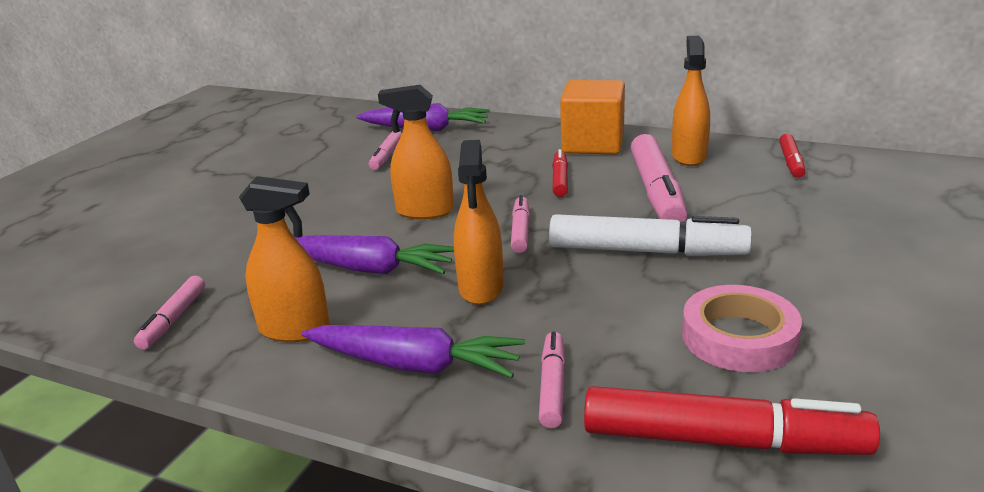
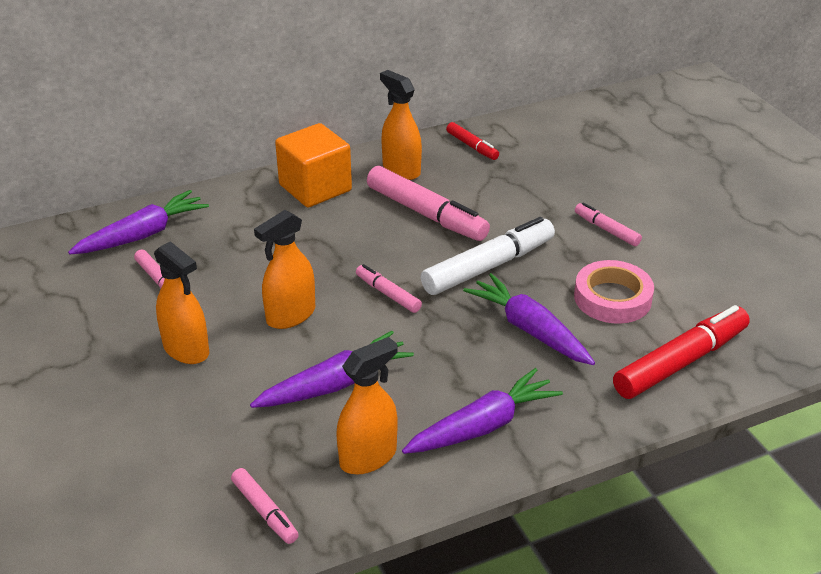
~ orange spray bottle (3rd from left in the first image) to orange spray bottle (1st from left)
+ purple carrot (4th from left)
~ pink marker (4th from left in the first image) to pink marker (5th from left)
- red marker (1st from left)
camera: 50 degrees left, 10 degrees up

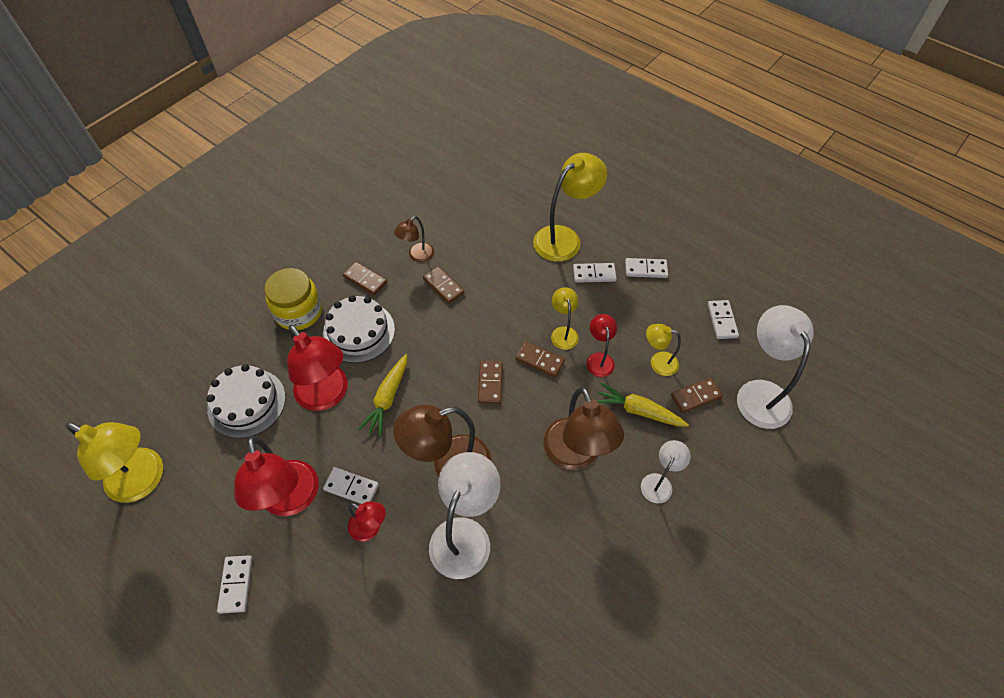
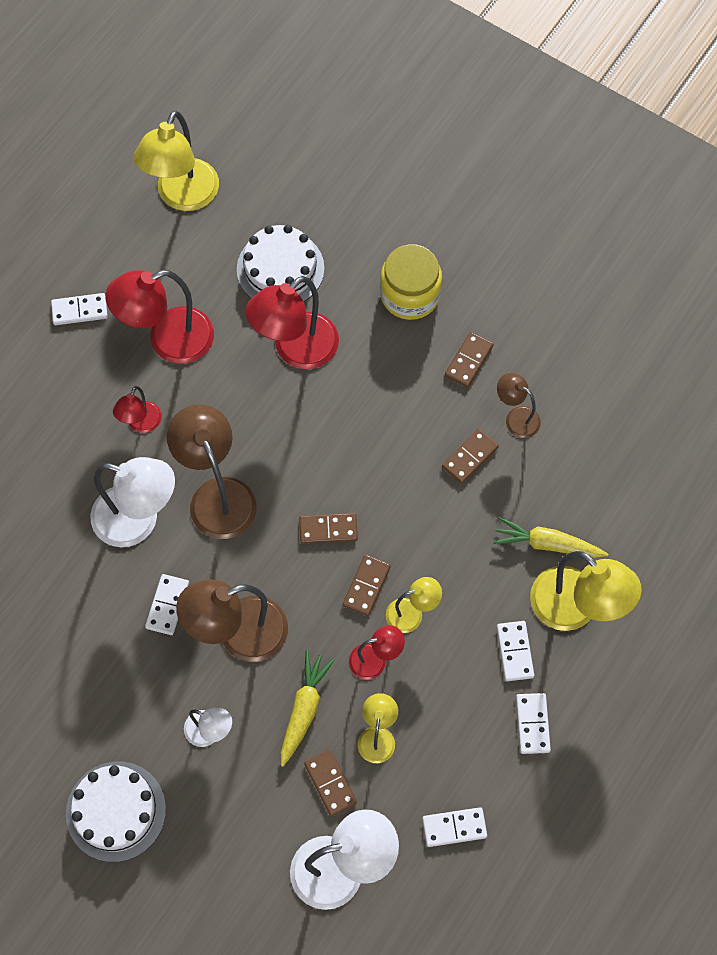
~ white cake (2nd from left in the first image) to white cake (1st from left)
~ white domino (2nd from left)
~ yellow carrot (1st from left in the first image) to yellow carrot (2nd from left)
camera: 85 degrees right, 10 degrees up

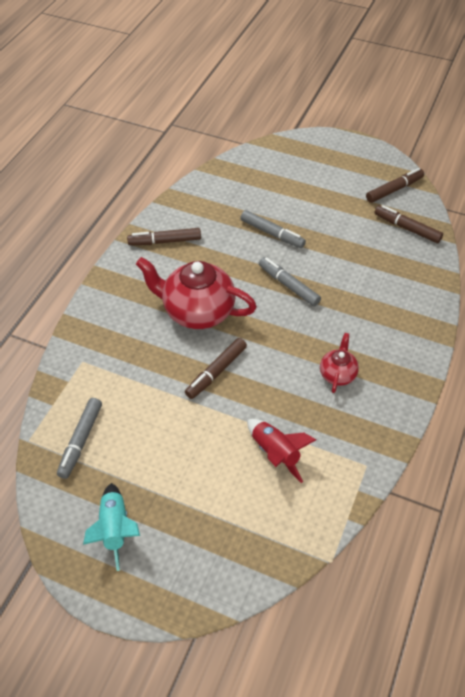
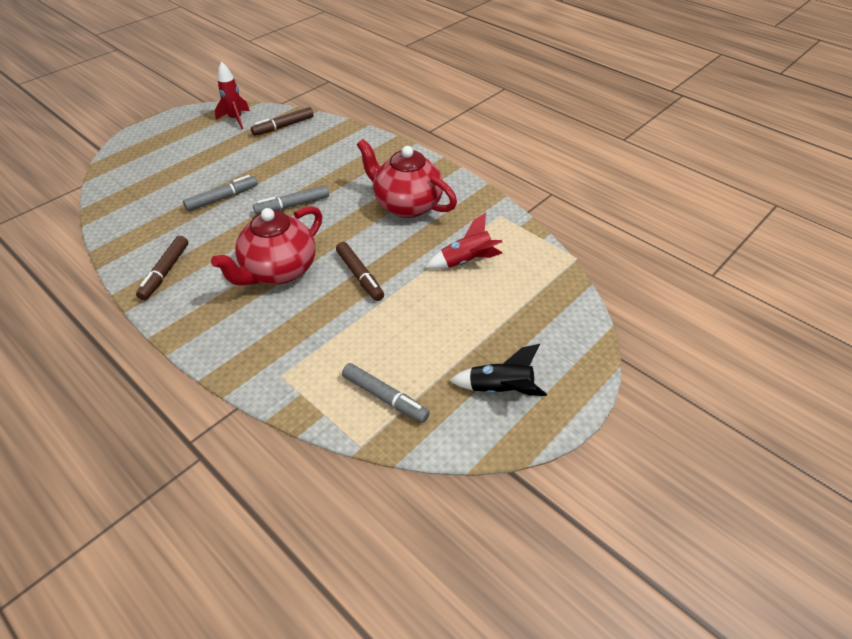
~ brown marker (3rd from left) to red rocket (1st from left)
~ red teapot (2nd from left) x1.99
~ turquoise rocket to black rocket
camera: 70 degrees left, 5 degrees down

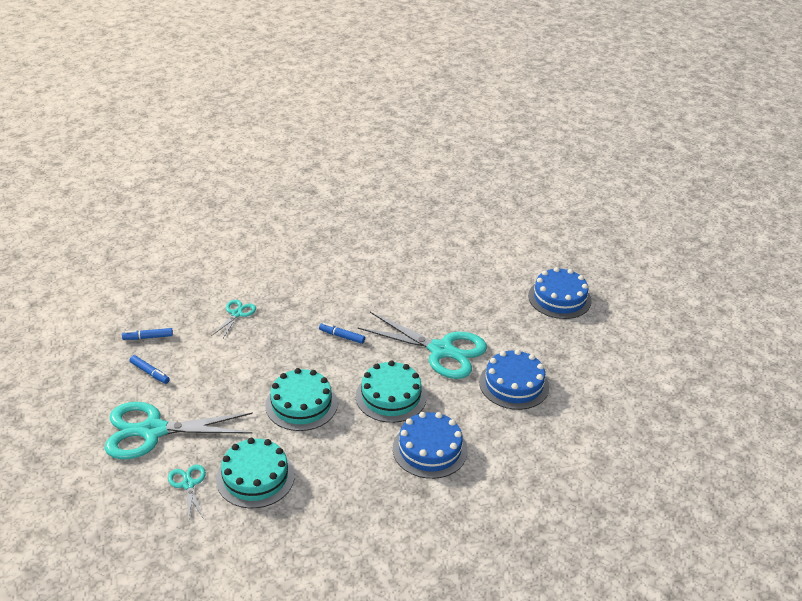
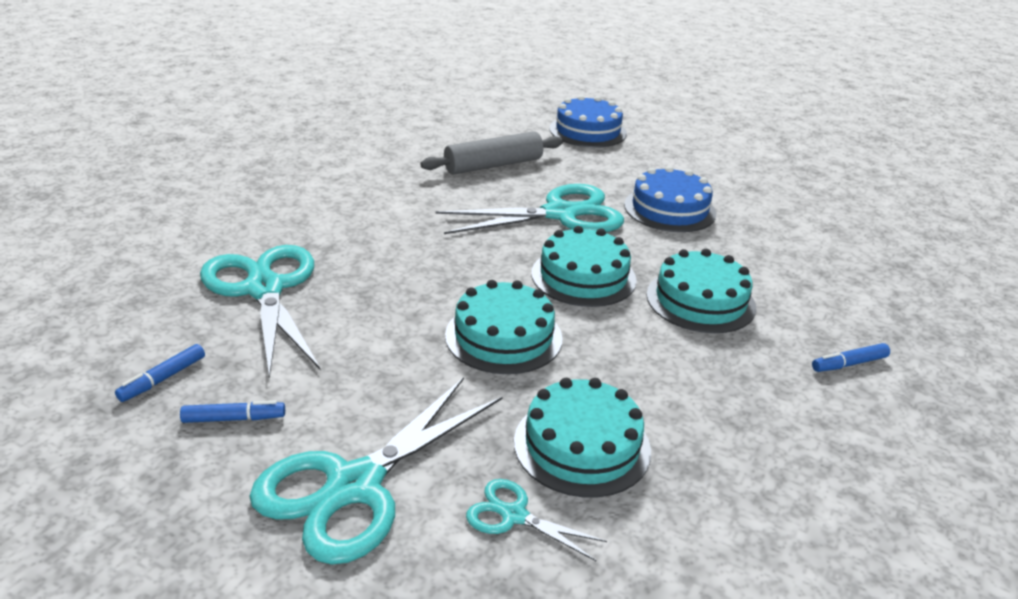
~ turquoise scissors (3rd from left in the first image) x2.13
+ grey rolling pin
~ blue cake (1st from left) to turquoise cake (4th from left)
~ blue marker (3rd from left)
camera: 45 degrees left, 5 degrees down

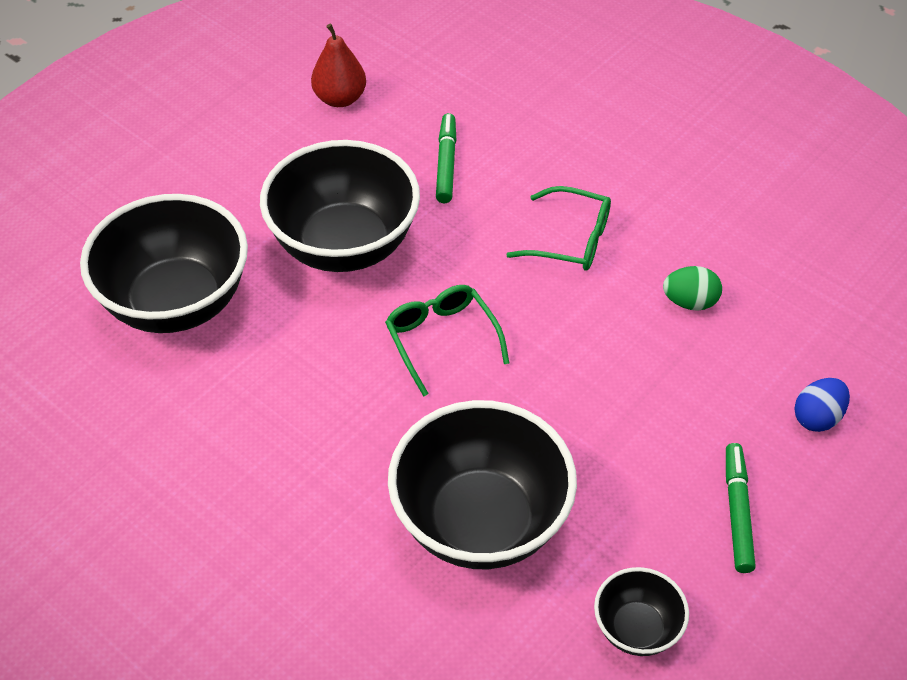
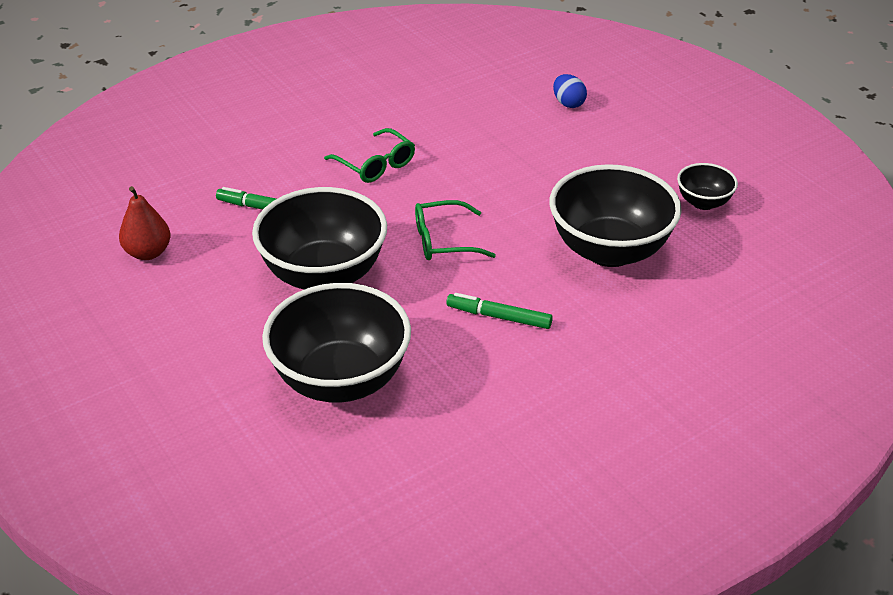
~ green glasses (2nd from left in the first image) 105 degrees clockwise
~ green marker (2nd from left)
- green egg
camera: 75 degrees left, 10 degrees down

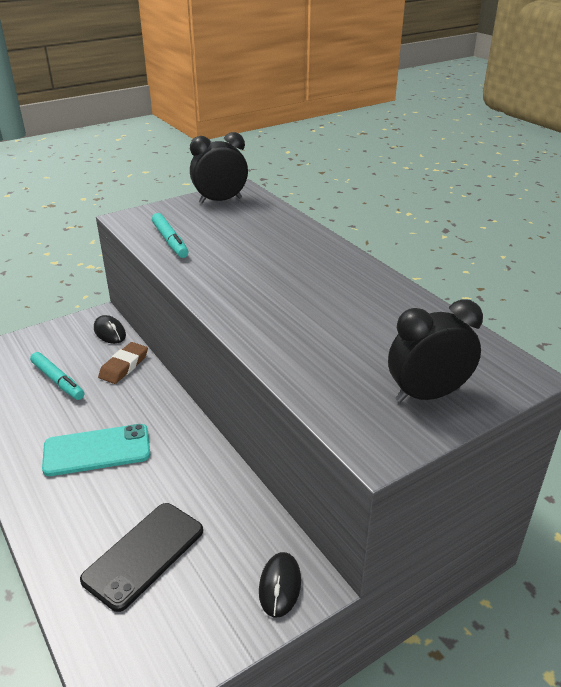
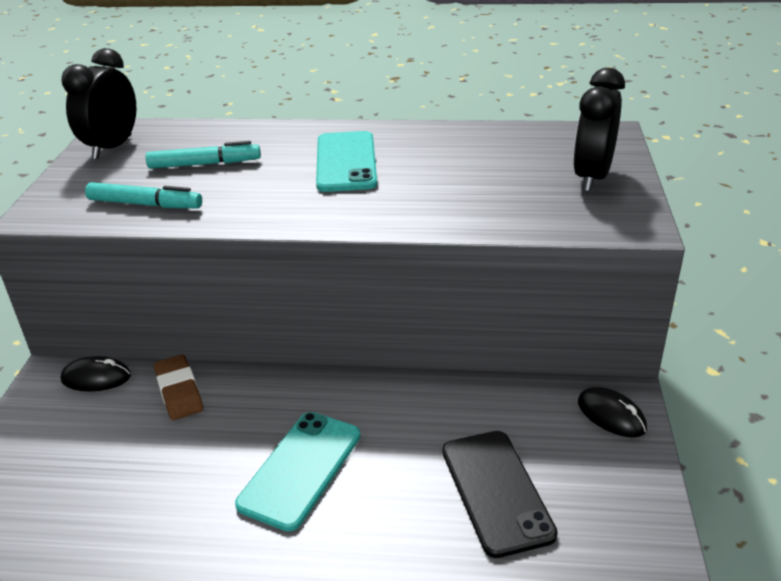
~ turquoise marker (1st from left in the first image) to turquoise marker (2nd from left)
+ turquoise phone (2nd from left)
camera: 50 degrees left, 0 degrees up

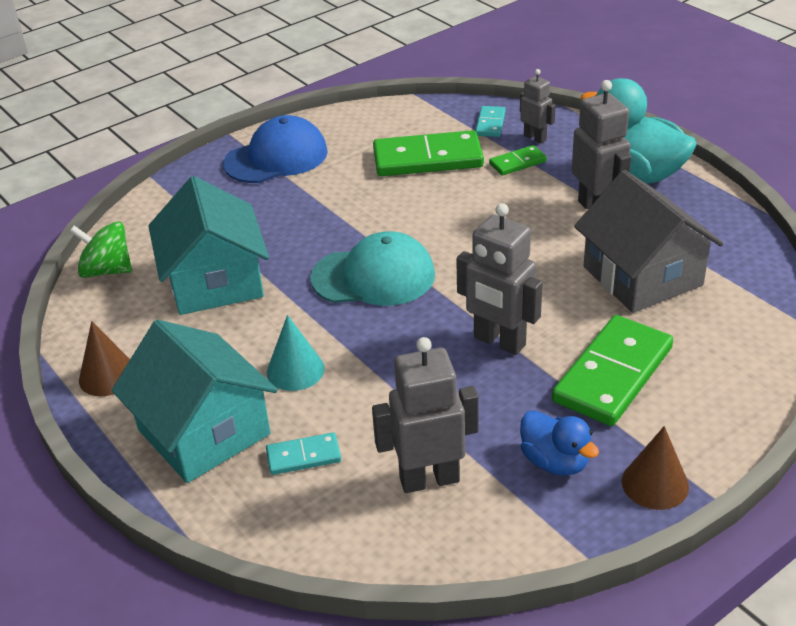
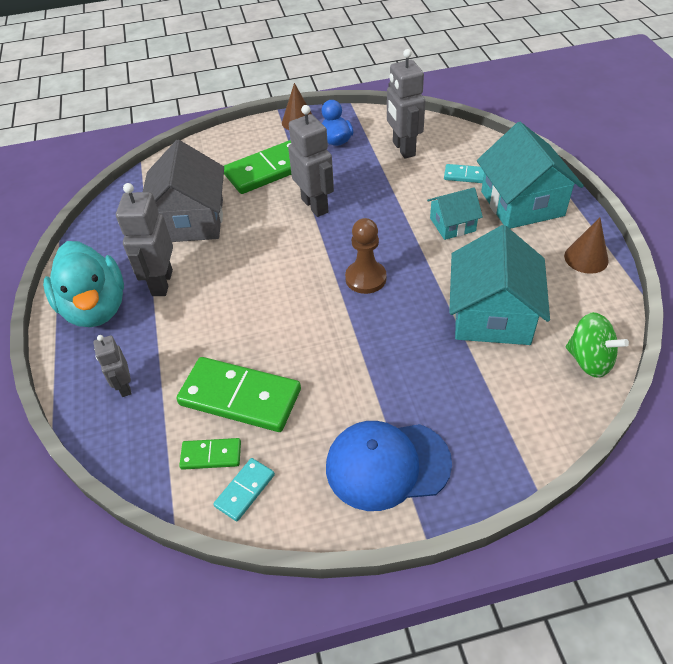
~ green domino (2nd from left in the first image) to green domino (1st from left)
~ turquoise domino (2nd from left in the first image) to turquoise domino (1st from left)
~ turquoise cap to brown pawn
~ grey robot (1st from left in the first image) 60 degrees clockwise
~ turquoise cone to turquoise house (1st from left)
camera: 155 degrees left, 10 degrees up

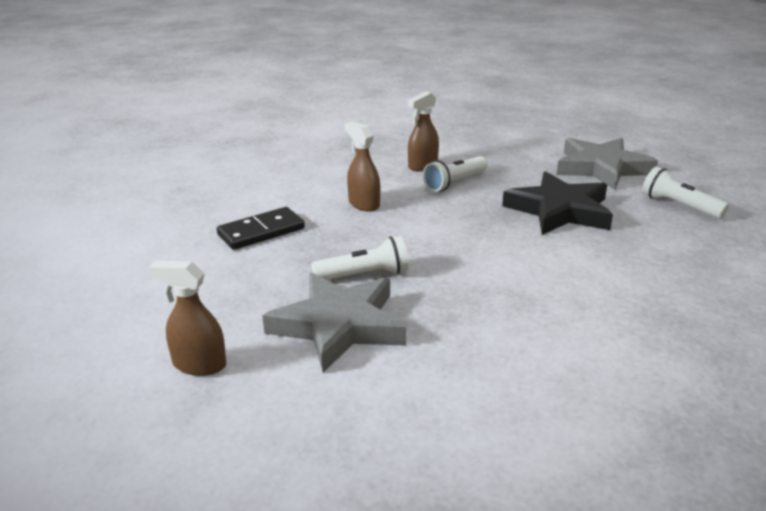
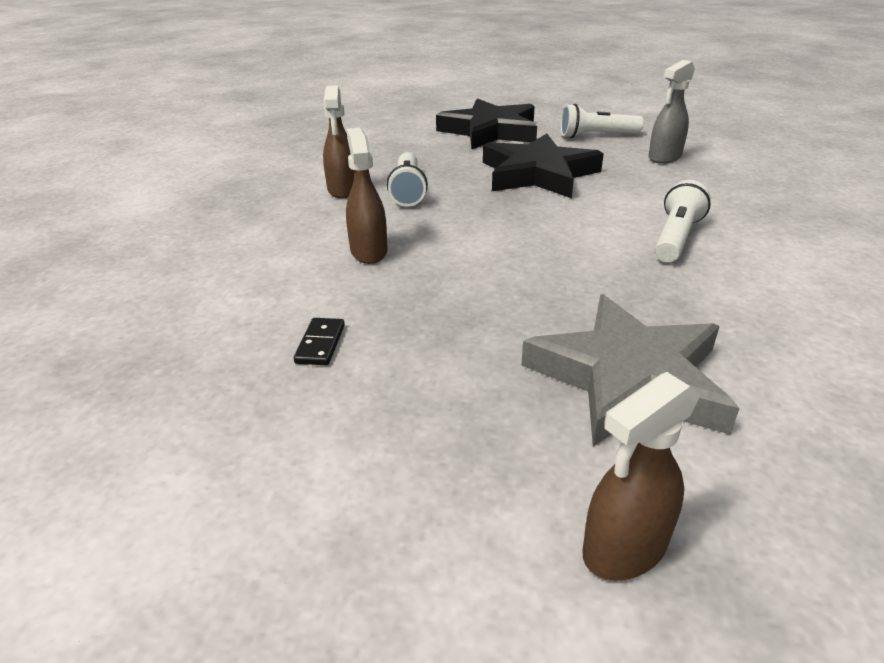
~ black domino x0.52
~ brown spray bottle (2nd from left) 75 degrees clockwise
~ grey star (2nd from left) to black star (1st from left)
+ grey spray bottle
~ white flashlight (1st from left in the first image) to white flashlight (3rd from left)
camera: 50 degrees left, 5 degrees up

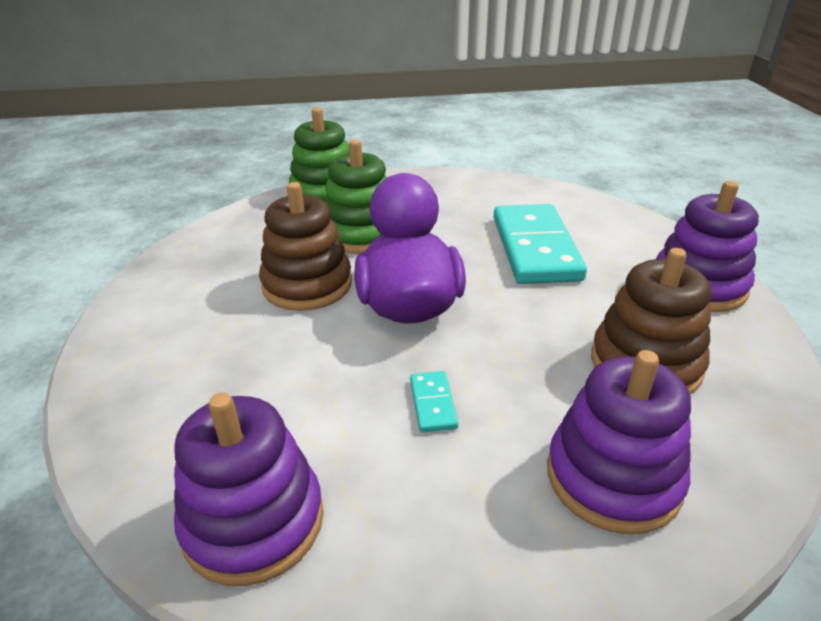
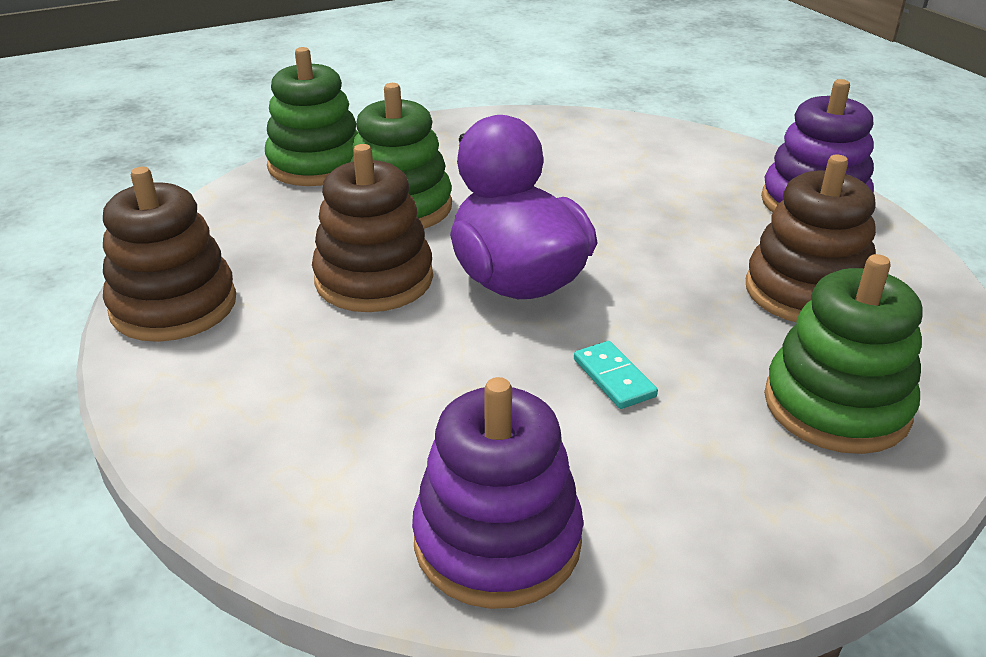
+ brown stacking toy (1st from left)
~ purple stacking toy (2nd from left) to green stacking toy (3rd from left)
- turquoise domino (2nd from left)
camera: 20 degrees left, 0 degrees up

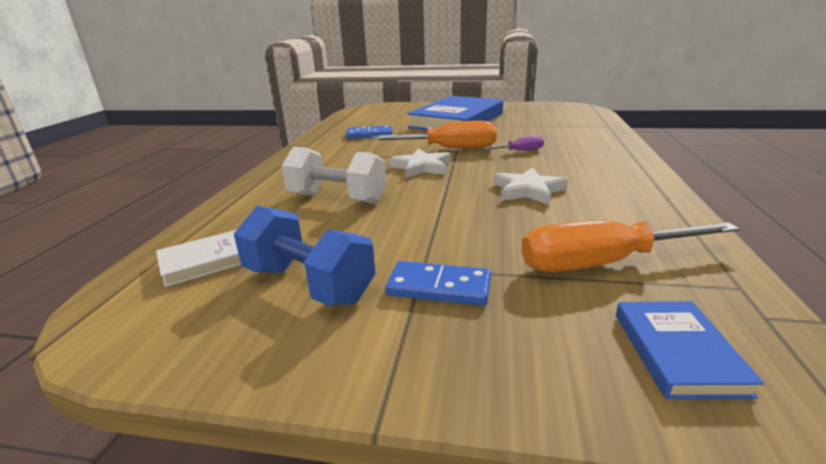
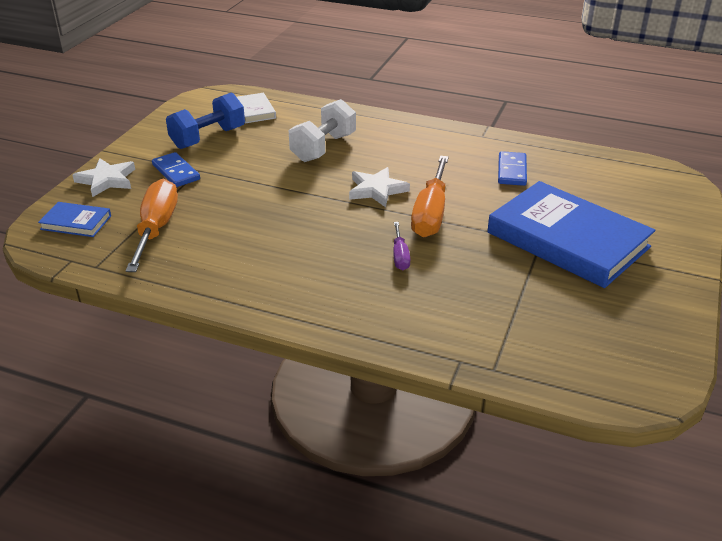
~ white star (2nd from left in the first image) to white star (1st from left)
~ blue domino (2nd from left in the first image) 60 degrees counterclockwise
camera: 100 degrees right, 10 degrees up

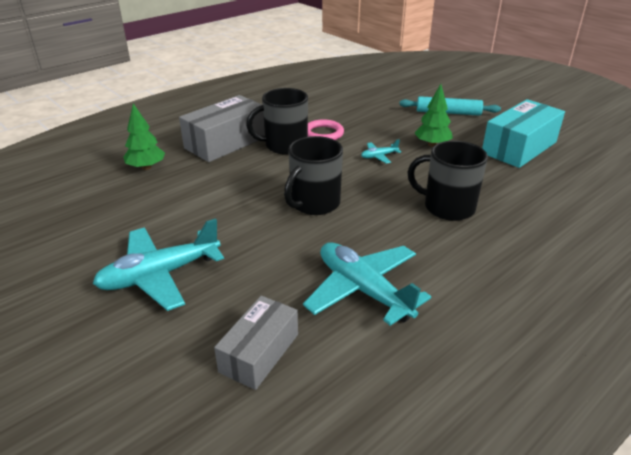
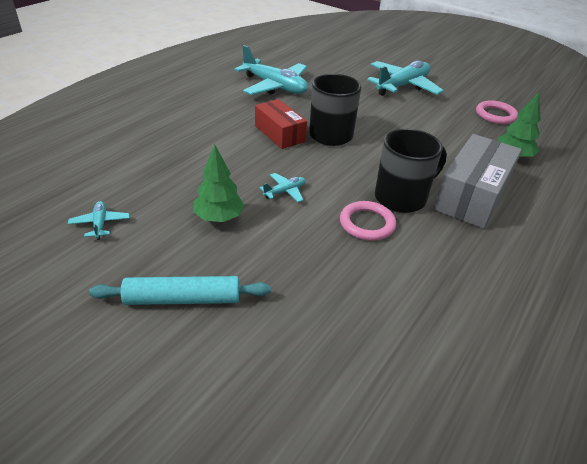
~ turquoise box to turquoise plane (1st from left)
+ red box
+ pink ring (2nd from left)
- grey box (2nd from left)
- black mug (3rd from left)
camera: 165 degrees right, 5 degrees up

